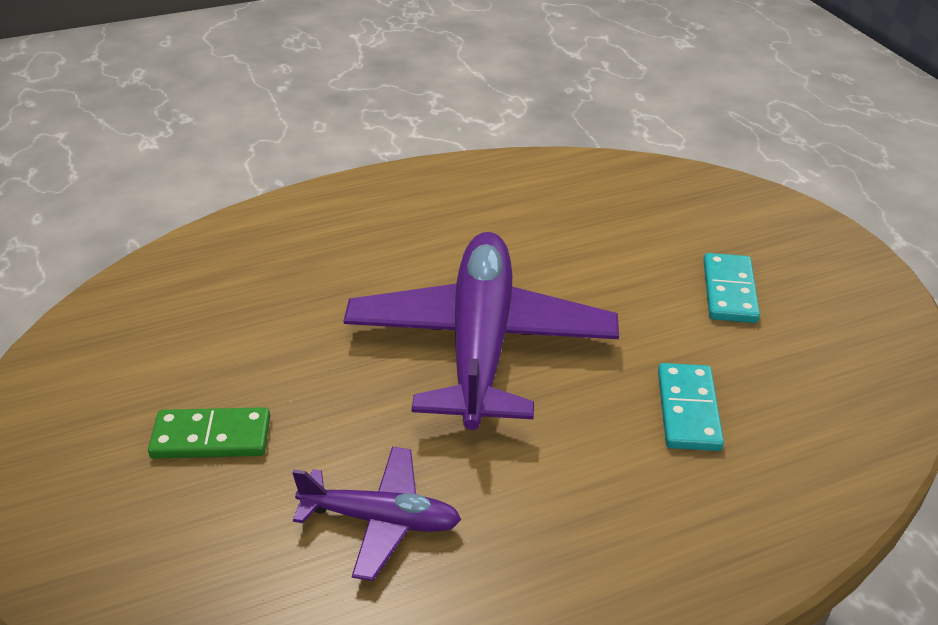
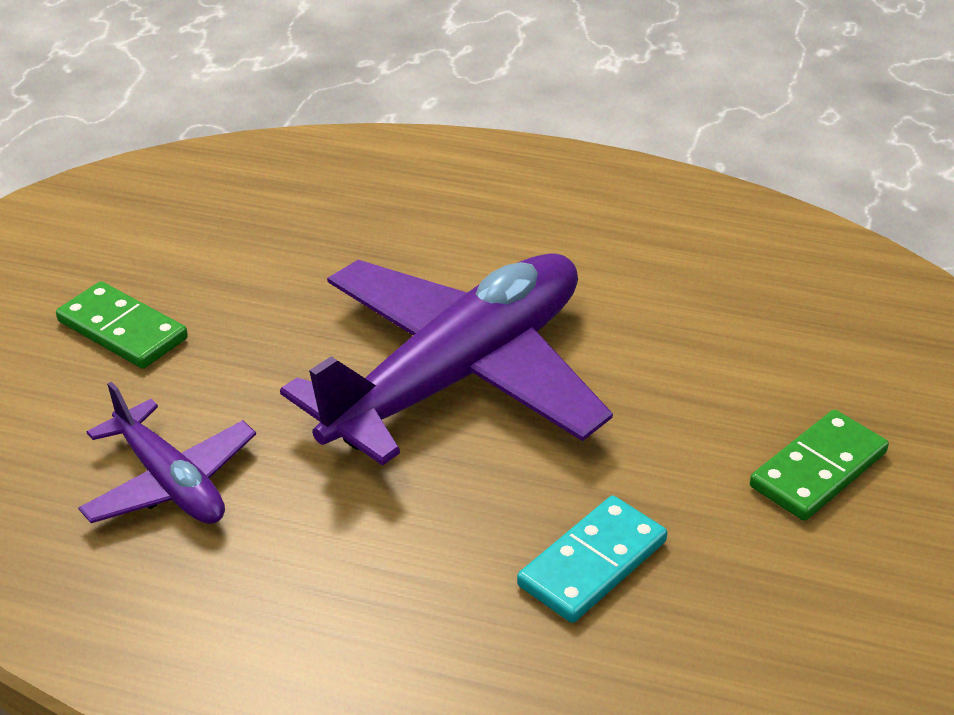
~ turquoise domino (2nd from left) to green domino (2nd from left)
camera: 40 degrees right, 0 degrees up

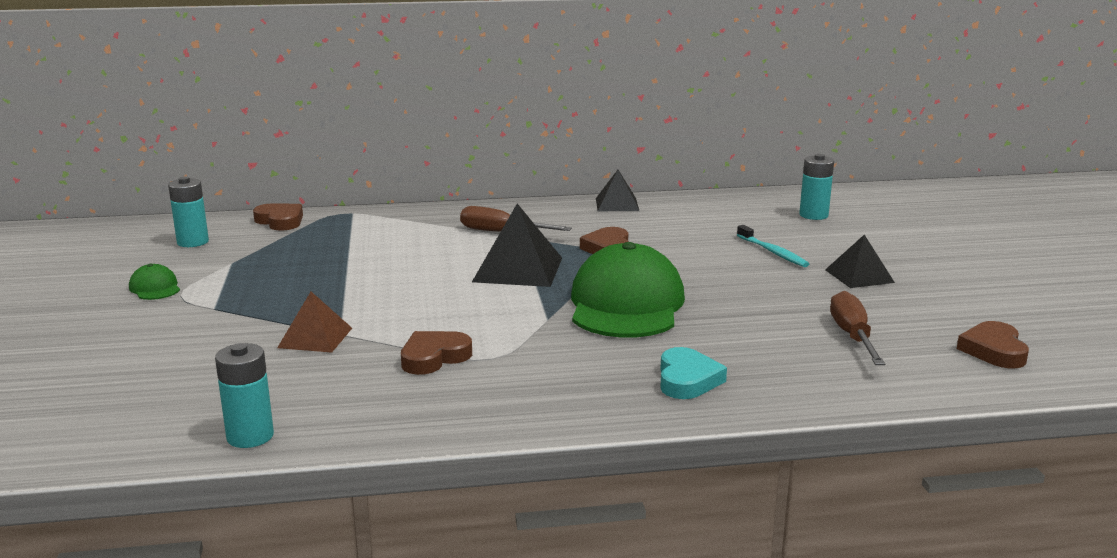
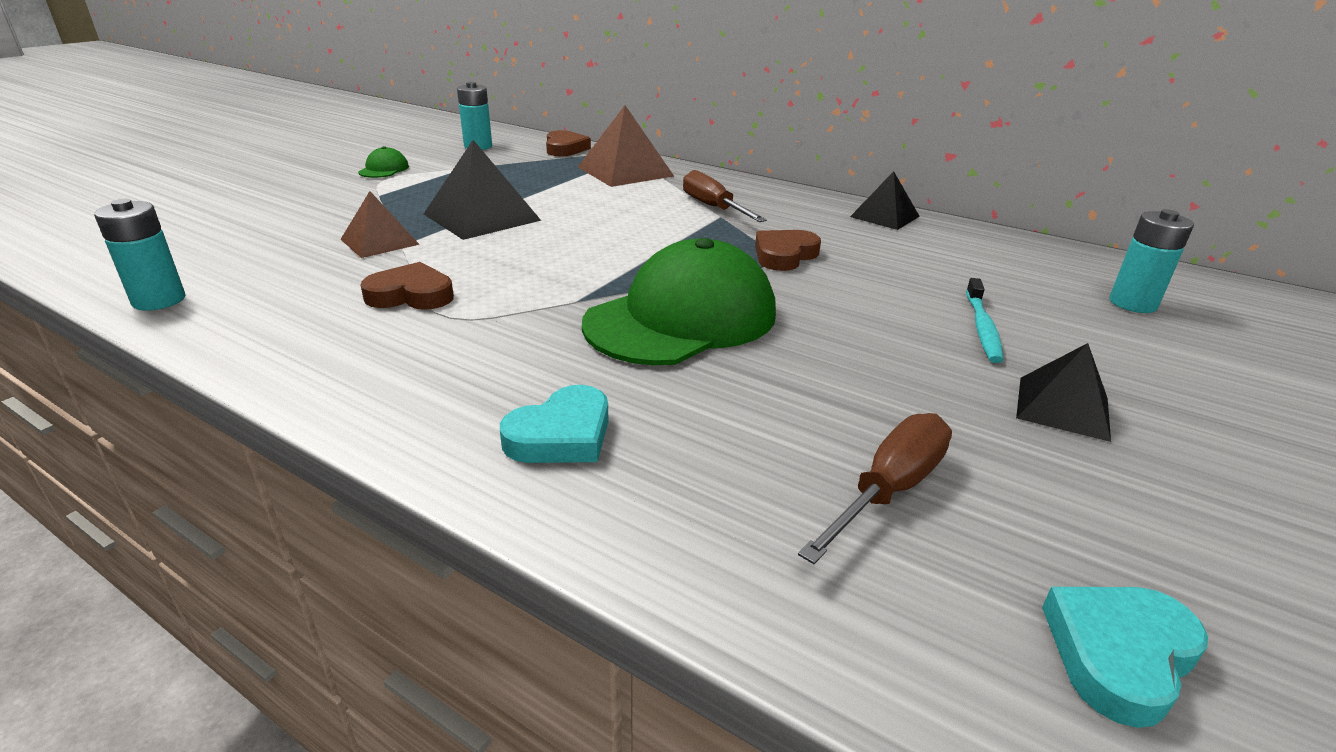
~ black pyramid (1st from left)
+ brown pyramid (2nd from left)
~ brown heart (4th from left) to turquoise heart (2nd from left)
camera: 40 degrees right, 10 degrees up

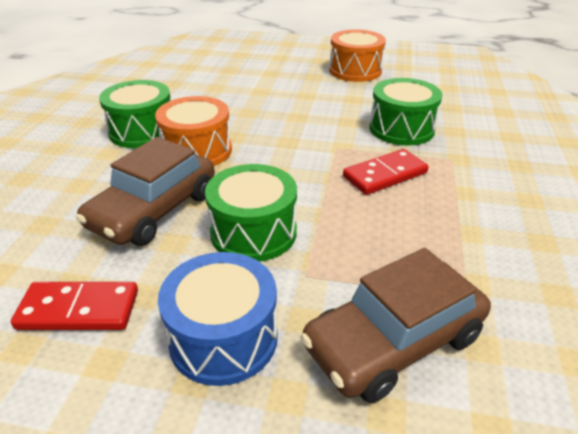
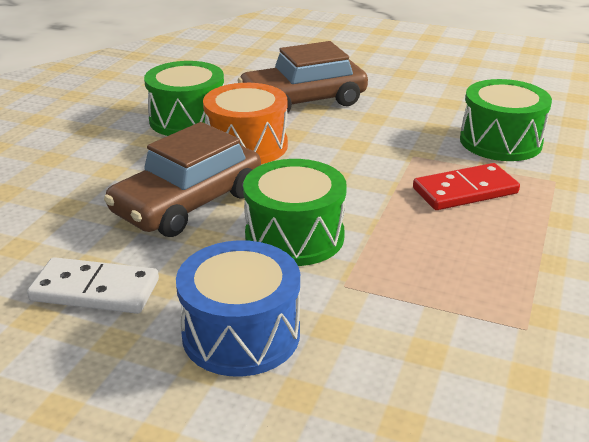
~ red domino (1st from left) to white domino
~ brown car (2nd from left)
- orange drum (2nd from left)
camera: 10 degrees right, 5 degrees down

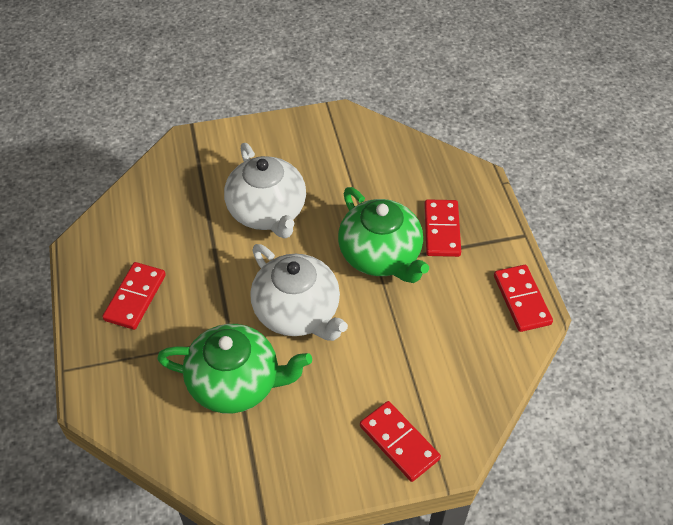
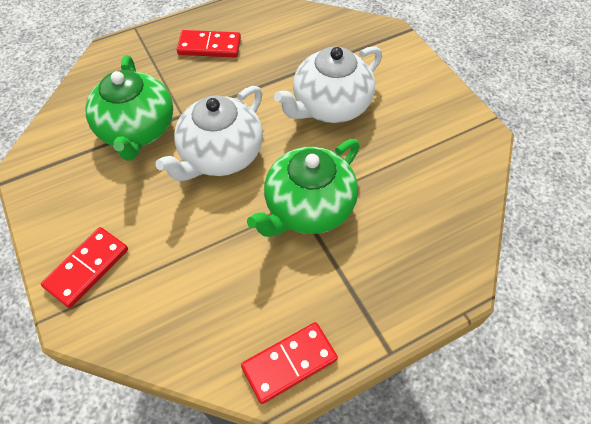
- red domino (3rd from left)
camera: 75 degrees right, 5 degrees up

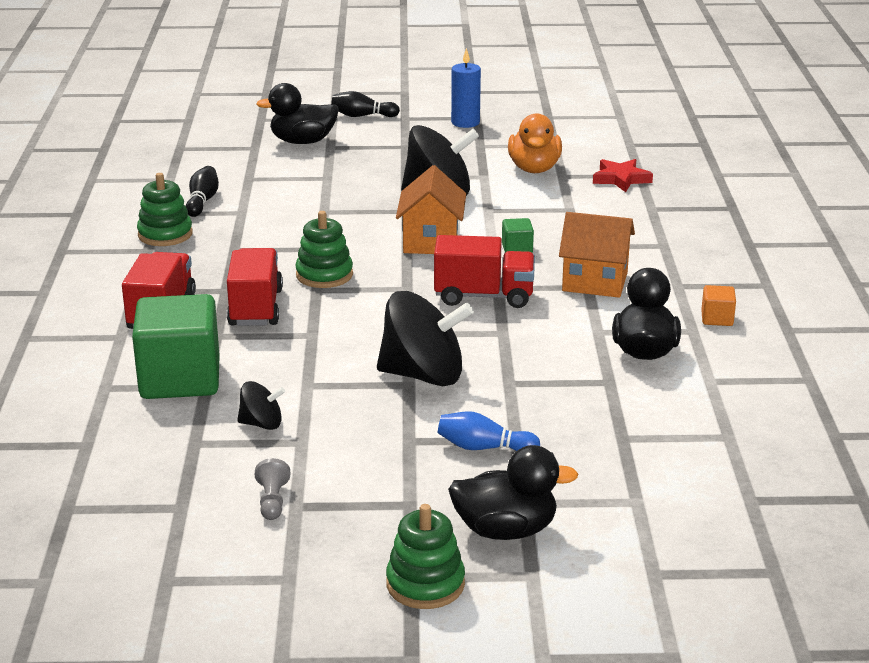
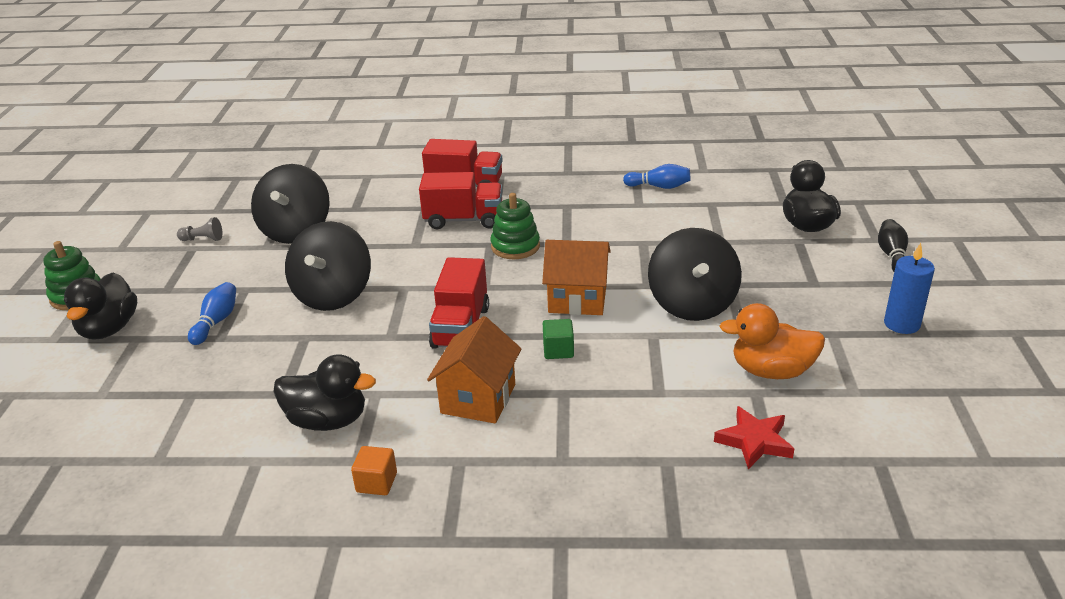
~ black spinning top (1st from left) x2.05
~ black bowling pin (1st from left) to blue bowling pin (2nd from left)
- green cube (1st from left)
- green stacking toy (1st from left)
camera: 95 degrees right, 5 degrees up

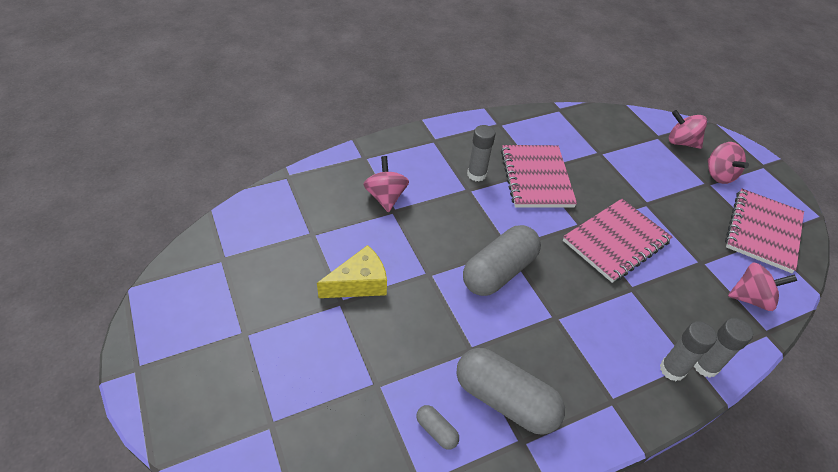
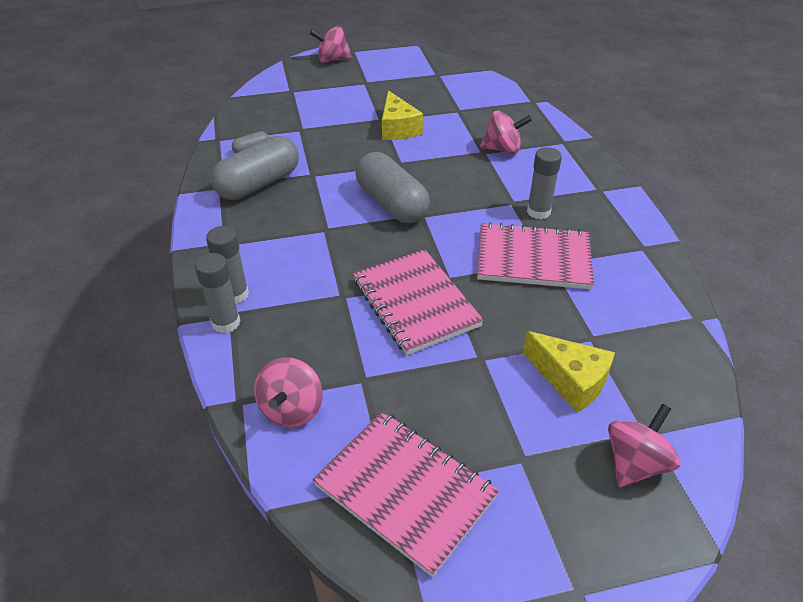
~ pink spinning top (3rd from left in the first image) to pink spinning top (2nd from left)
+ yellow cheese (2nd from left)
camera: 105 degrees right, 5 degrees down

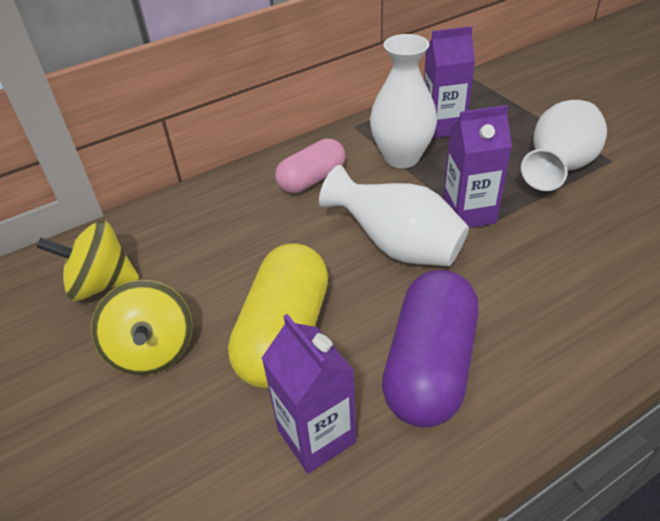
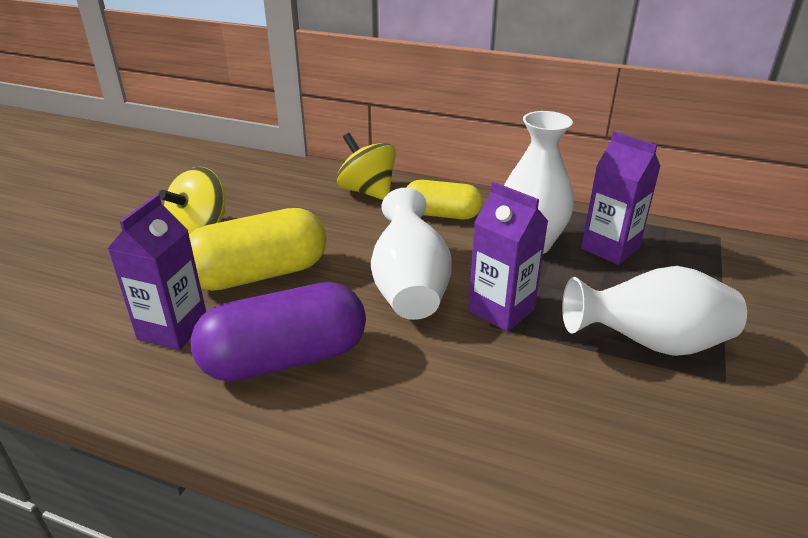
~ yellow spinning top (1st from left in the first image) to yellow spinning top (2nd from left)
~ pink capsule to yellow capsule (2nd from left)
camera: 50 degrees right, 10 degrees down

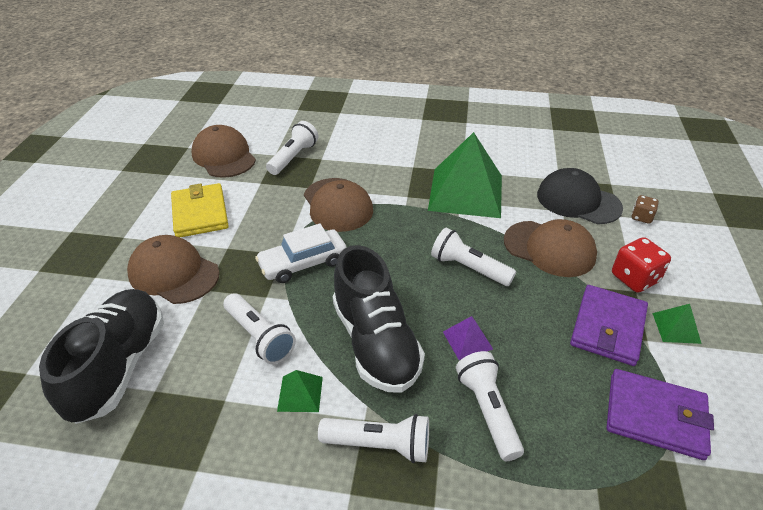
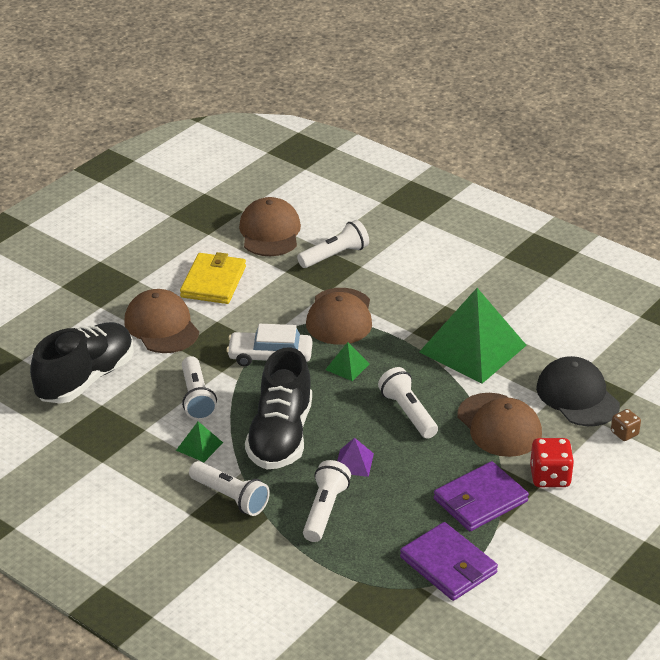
~ green pyramid (3rd from left in the first image) to green pyramid (2nd from left)
camera: 30 degrees right, 5 degrees down

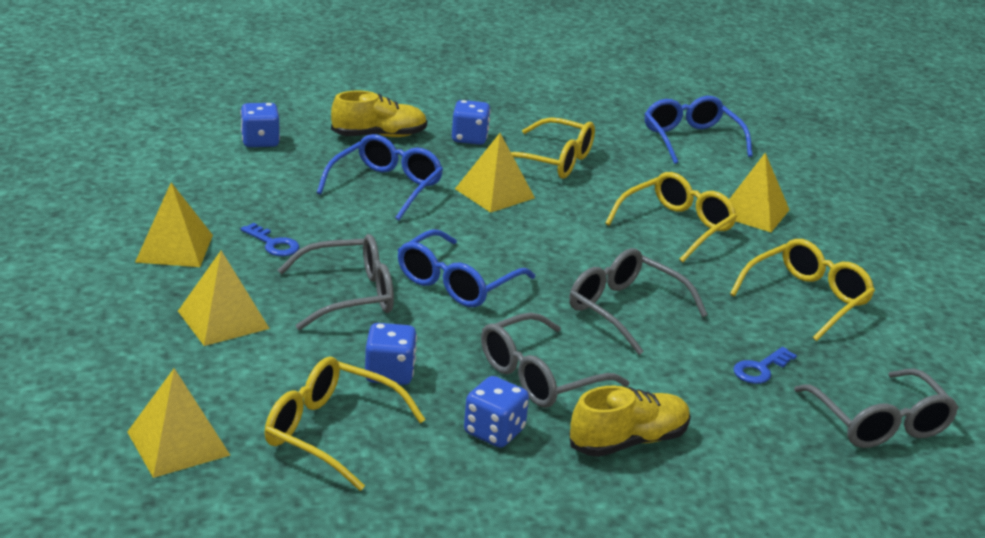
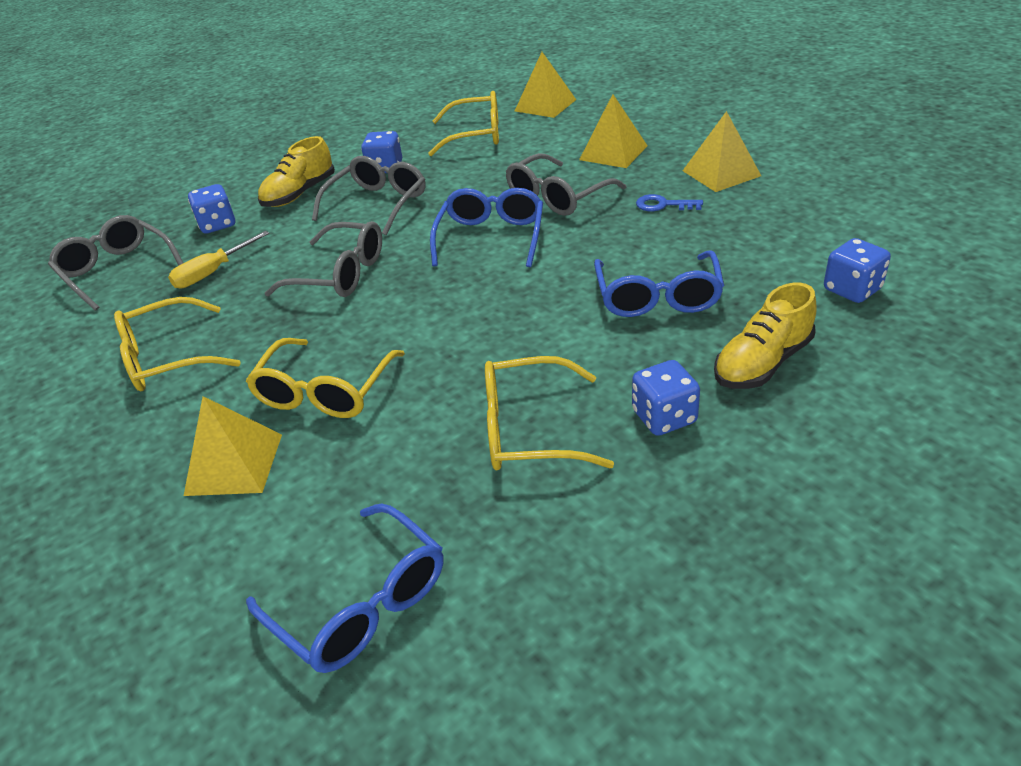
~ yellow glasses (4th from left in the first image) 45 degrees clockwise
~ blue key (2nd from left) to yellow screwdriver
~ blue dice (2nd from left in the first image) to blue dice (1st from left)
- yellow pyramid (4th from left)
camera: 160 degrees right, 10 degrees up

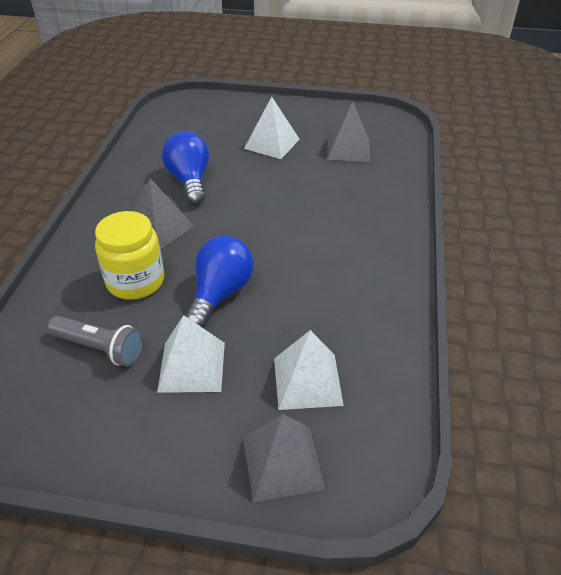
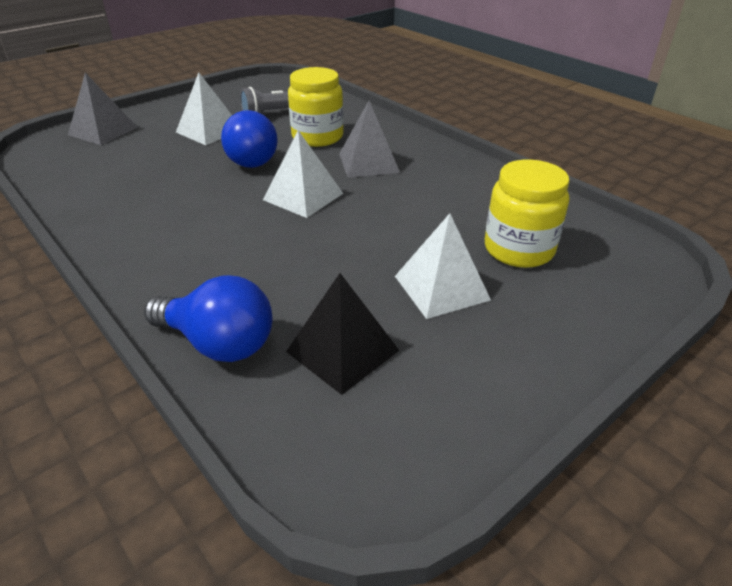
~ blue light bulb (1st from left)
~ white pyramid (3rd from left in the first image) to white pyramid (2nd from left)
~ grey pyramid (3rd from left) to black pyramid
+ yellow jar (2nd from left)
camera: 130 degrees right, 5 degrees down

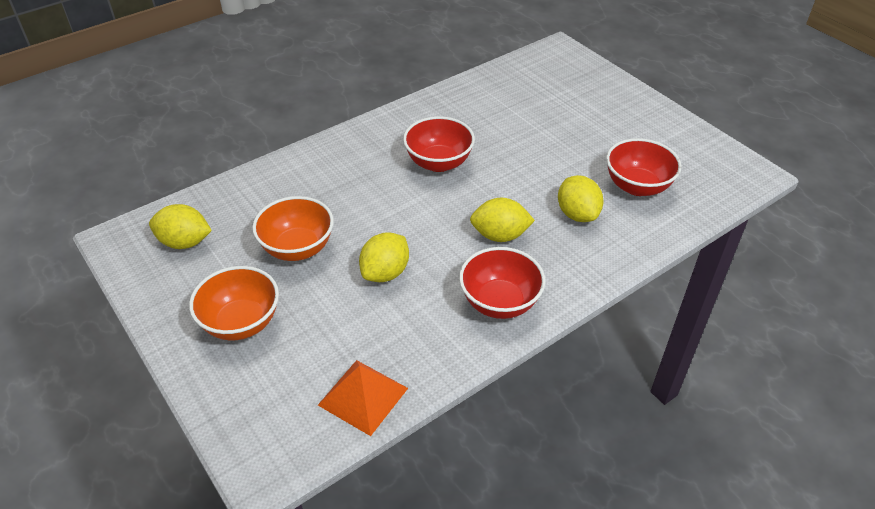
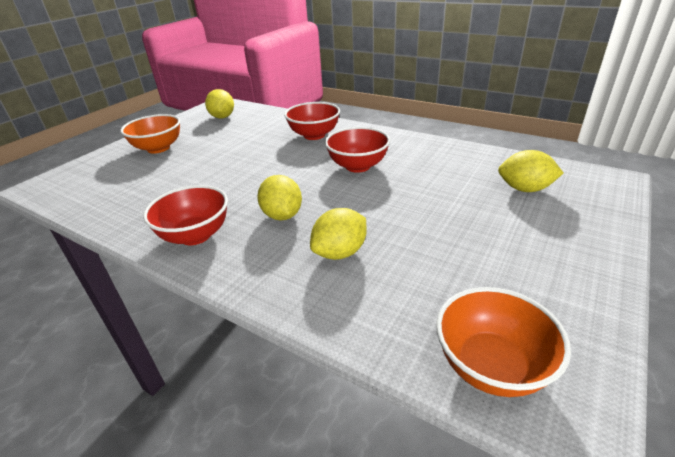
~ red bowl (3rd from left in the first image) to red bowl (2nd from left)
~ orange bowl (2nd from left)
~ yellow lemon (2nd from left in the first image) to yellow lemon (4th from left)
- orange pyramid
camera: 70 degrees right, 10 degrees down

